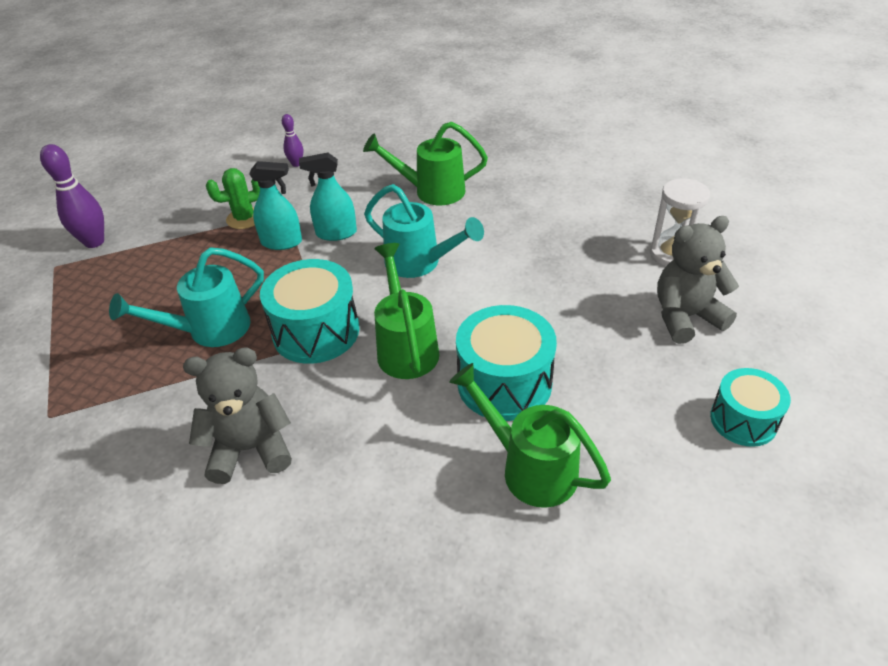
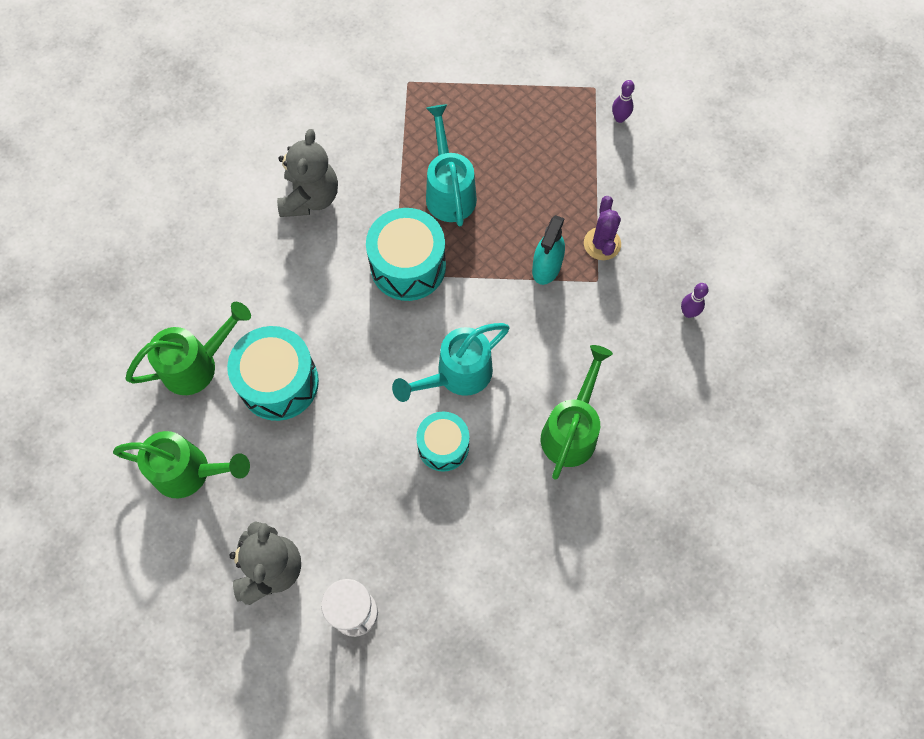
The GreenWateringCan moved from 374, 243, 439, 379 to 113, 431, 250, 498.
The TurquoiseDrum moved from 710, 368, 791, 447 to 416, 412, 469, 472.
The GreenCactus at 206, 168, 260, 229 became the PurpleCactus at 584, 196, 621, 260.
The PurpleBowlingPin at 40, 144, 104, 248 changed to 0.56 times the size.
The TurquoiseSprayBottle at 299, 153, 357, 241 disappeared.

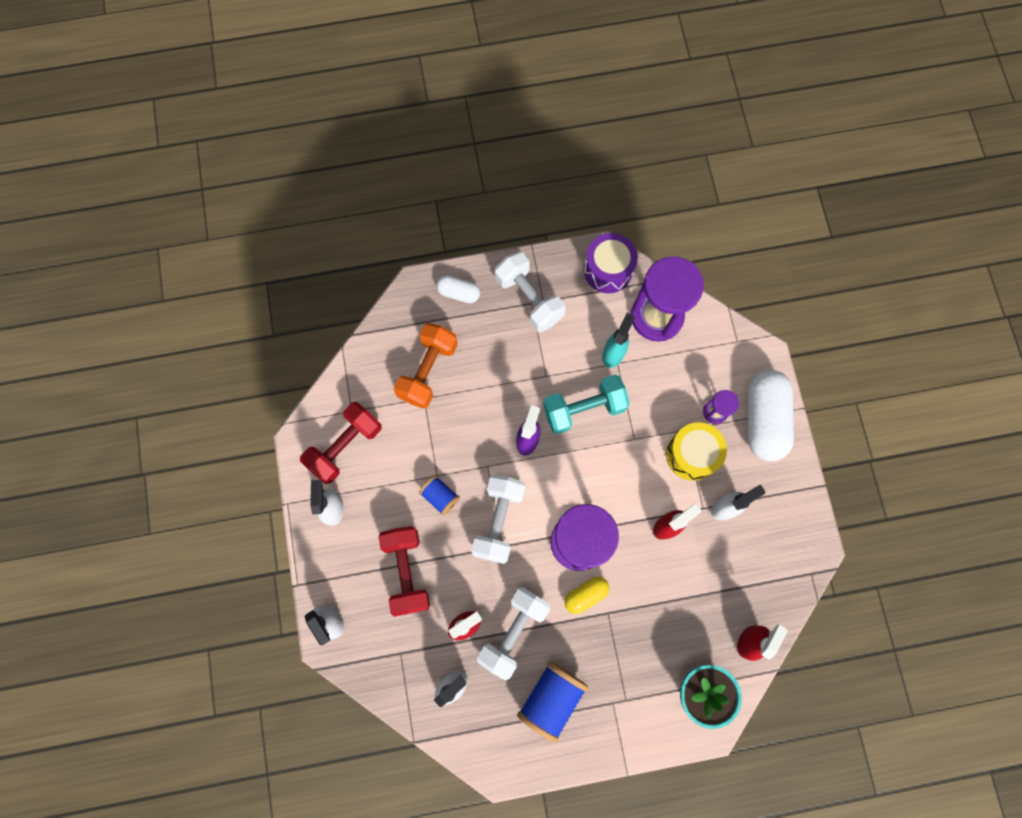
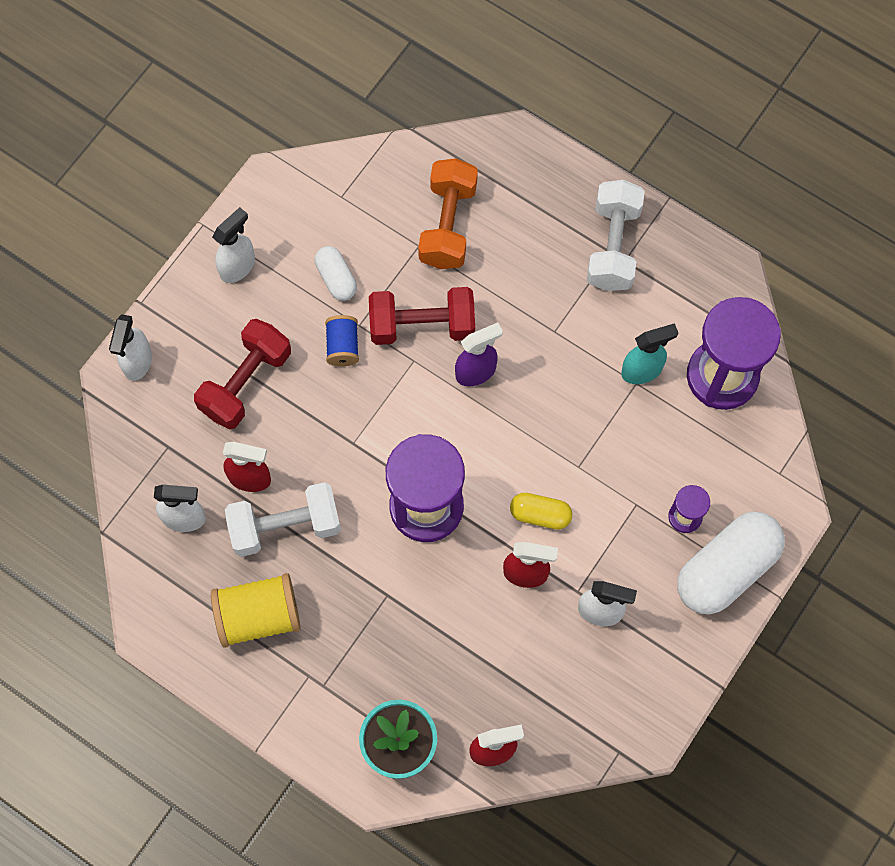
The BlueSpool at 517, 661, 588, 743 became the YellowSpool at 211, 573, 301, 648.
The WhiteCapsule moved from 436, 275, 480, 303 to 315, 246, 357, 301.
The RedDumbbell moved from 300, 402, 382, 484 to 369, 287, 475, 345.
The OrangeDumbbell at 394, 323, 458, 409 turned 60 degrees counterclockwise.
The YellowCapsule moved from 565, 577, 609, 614 to 510, 493, 572, 530.
The WhiteDumbbell at 471, 475, 526, 564 disappeared.
The TurquoiseDumbbell at 543, 375, 630, 434 disappeared.
The PurpleDrum at 584, 233, 638, 293 disappeared.
The YellowDrum at 666, 422, 727, 481 disappeared.

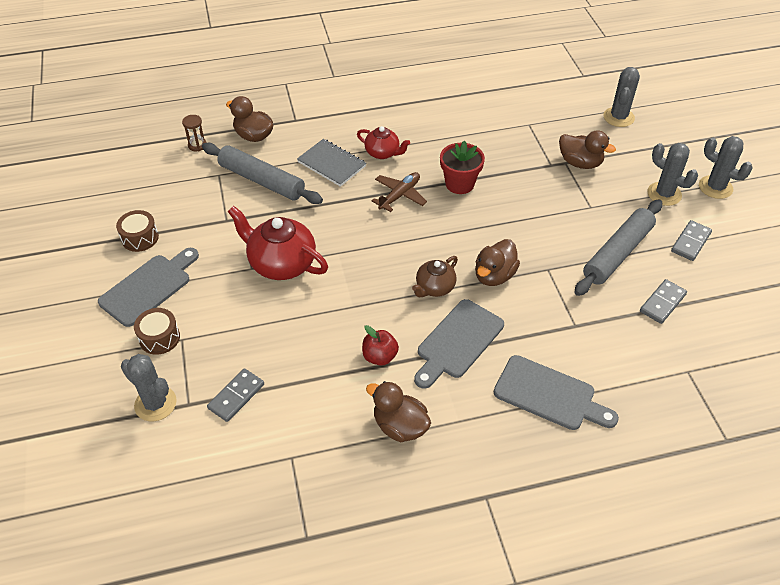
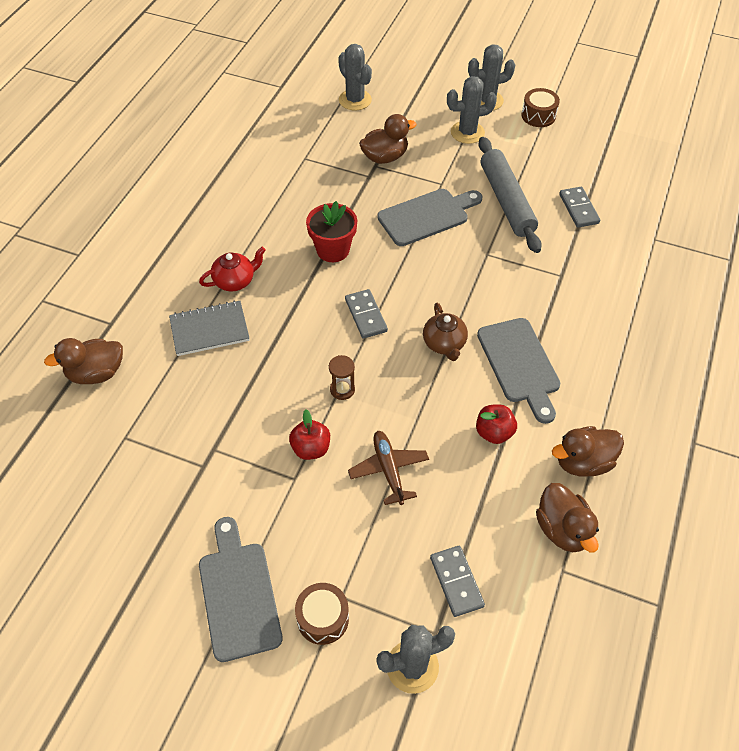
The RedTeapot at 228, 206, 328, 280 was replaced by the RedApple at 289, 409, 330, 460.
The BrownHourglass moved from 182, 115, 207, 151 to 329, 355, 355, 400.
The GreyDomino moved from 671, 220, 712, 261 to 345, 289, 388, 338.
The BrownPlane moved from 372, 172, 427, 212 to 348, 431, 429, 505.
The GreyCuttingBoard moved from 494, 355, 619, 430 to 377, 189, 482, 246.
The BrownDrum moved from 116, 210, 159, 252 to 521, 88, 560, 127.
The BrownDuck moved from 475, 239, 520, 286 to 536, 483, 599, 552.
The GreyRollingPin at 202, 143, 323, 204 disappeared.

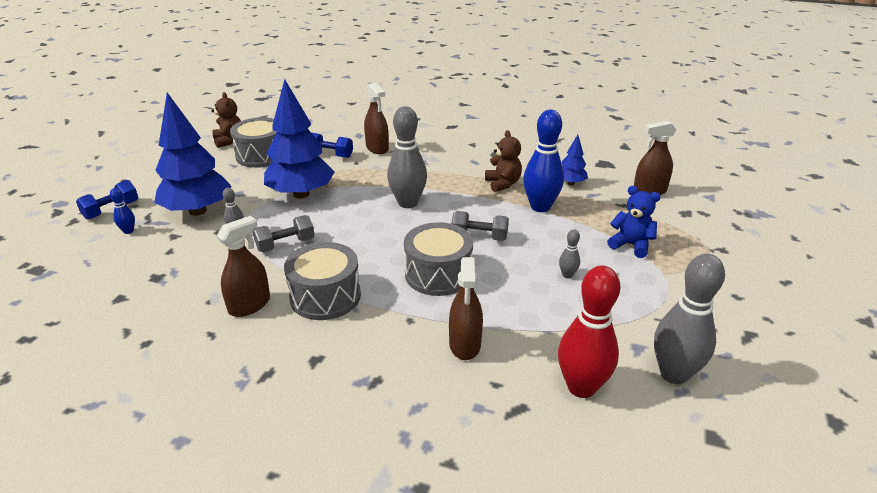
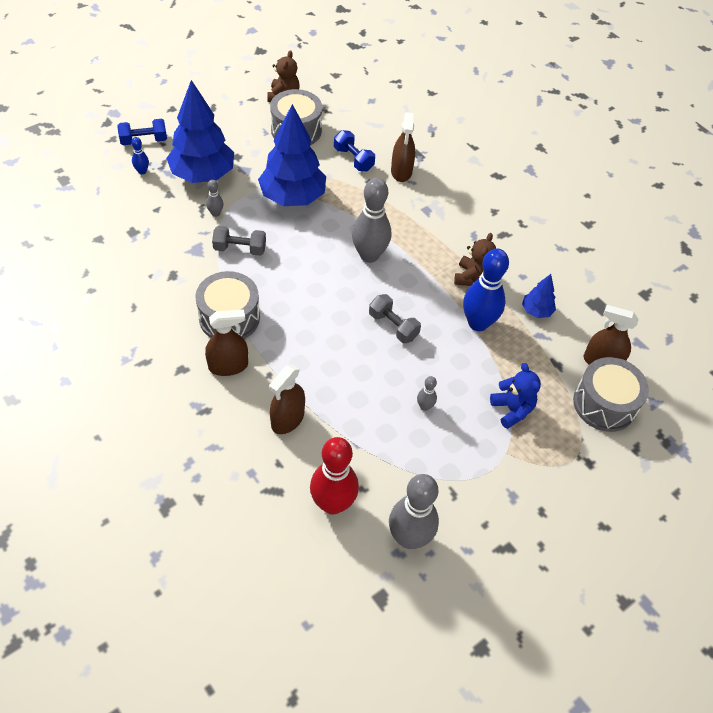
The BrownSprayBottle moved from 217, 216, 270, 317 to 205, 309, 248, 376.
The GreyDrum moved from 404, 222, 473, 296 to 573, 357, 649, 432.

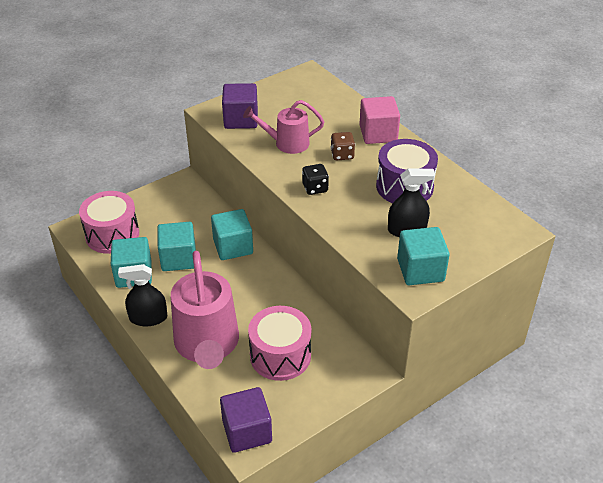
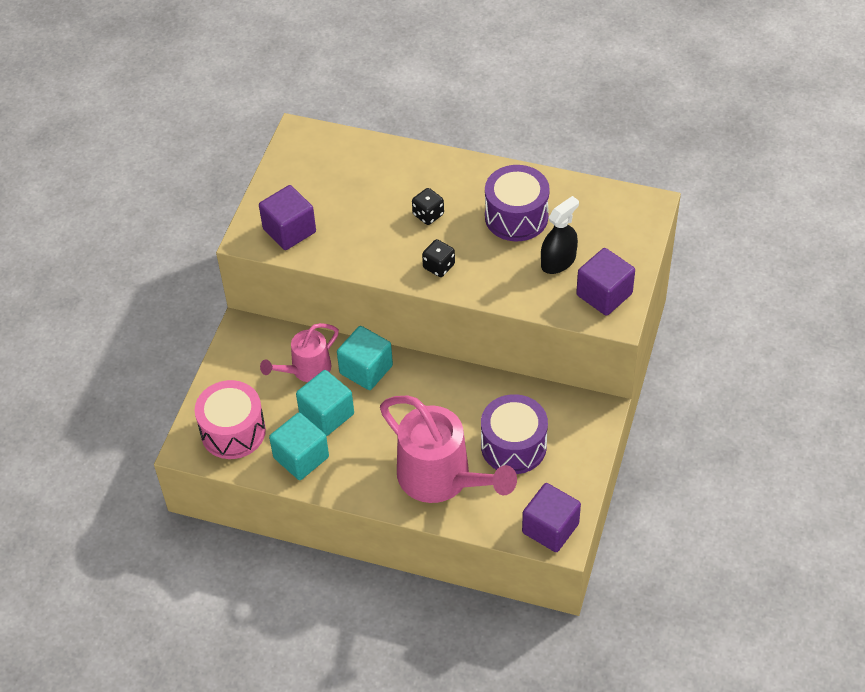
The PinkWateringCan moved from 243, 100, 324, 154 to 260, 323, 339, 382.
The BrownDice at 331, 132, 355, 160 became the BlackDice at 412, 188, 444, 225.
The PinkDrum at 248, 306, 311, 381 became the PurpleDrum at 481, 394, 548, 474.
The TurquoiseCube at 397, 227, 450, 285 became the PurpleCube at 576, 248, 635, 316.
The BlackSprayBottle at 118, 264, 167, 326 disappeared.
The PinkCube at 359, 96, 400, 144 disappeared.

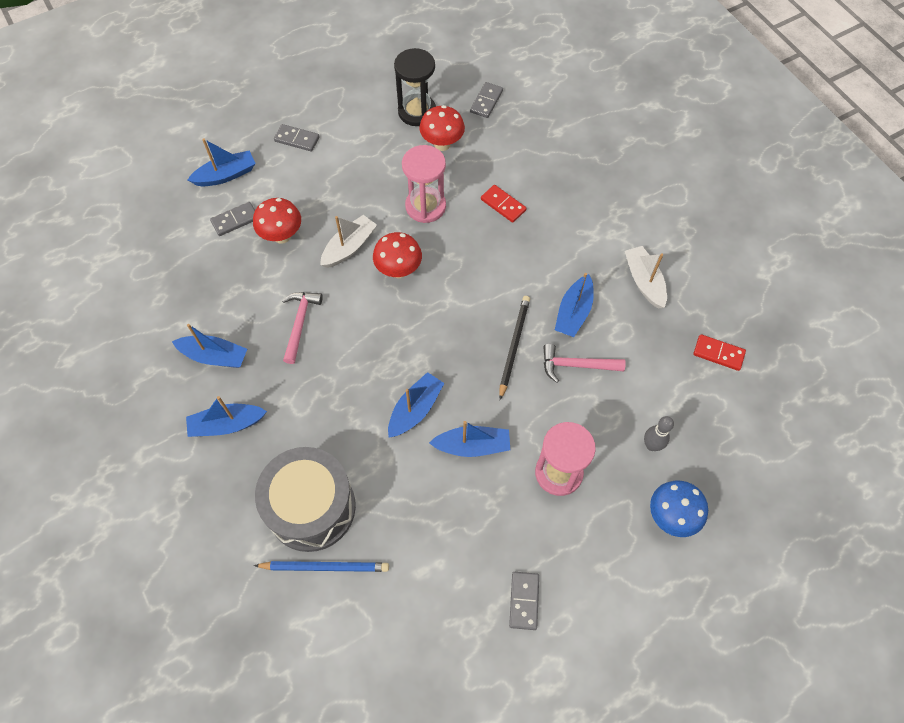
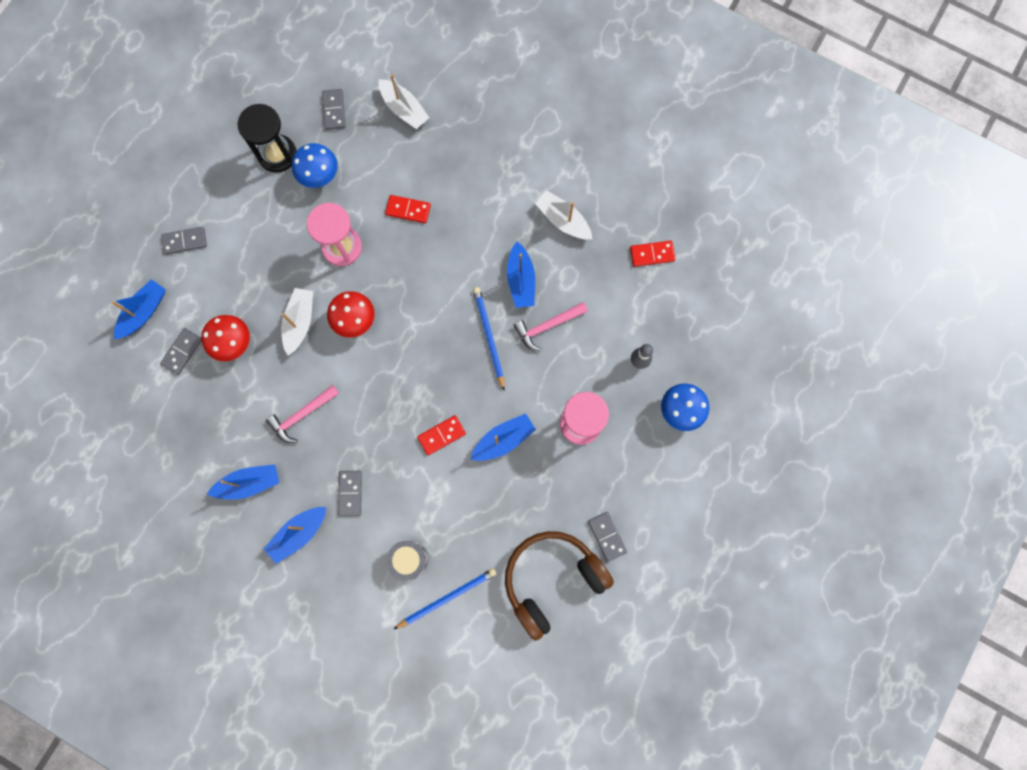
The PinkHammer at 282, 292, 323, 364 turned 105 degrees counterclockwise.
The RedMushroom at 419, 105, 465, 151 became the BlueMushroom at 292, 143, 338, 188.
The GreyDomino at 338, 471, 362, 516 appeared.
The WhiteBoat at 379, 74, 429, 129 appeared.
The GreyDrum at 255, 447, 356, 552 changed to 0.49 times the size.
The BlueBoat at 388, 372, 445, 438 was replaced by the RedDomino at 417, 415, 466, 455.
The BlackPencil at 499, 296, 530, 400 became the BluePencil at 473, 287, 505, 390.
The BrownHeadphones at 505, 531, 614, 641 appeared.

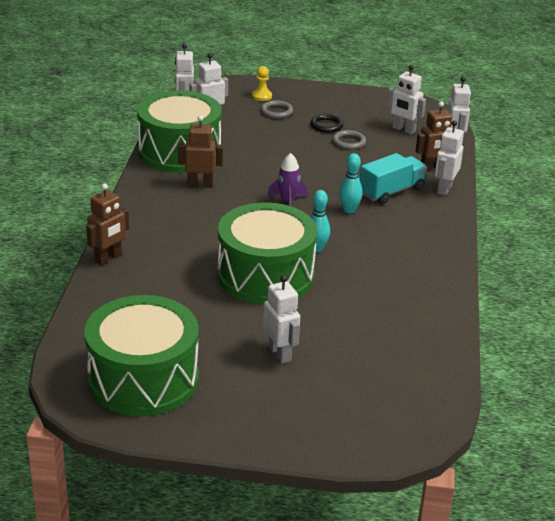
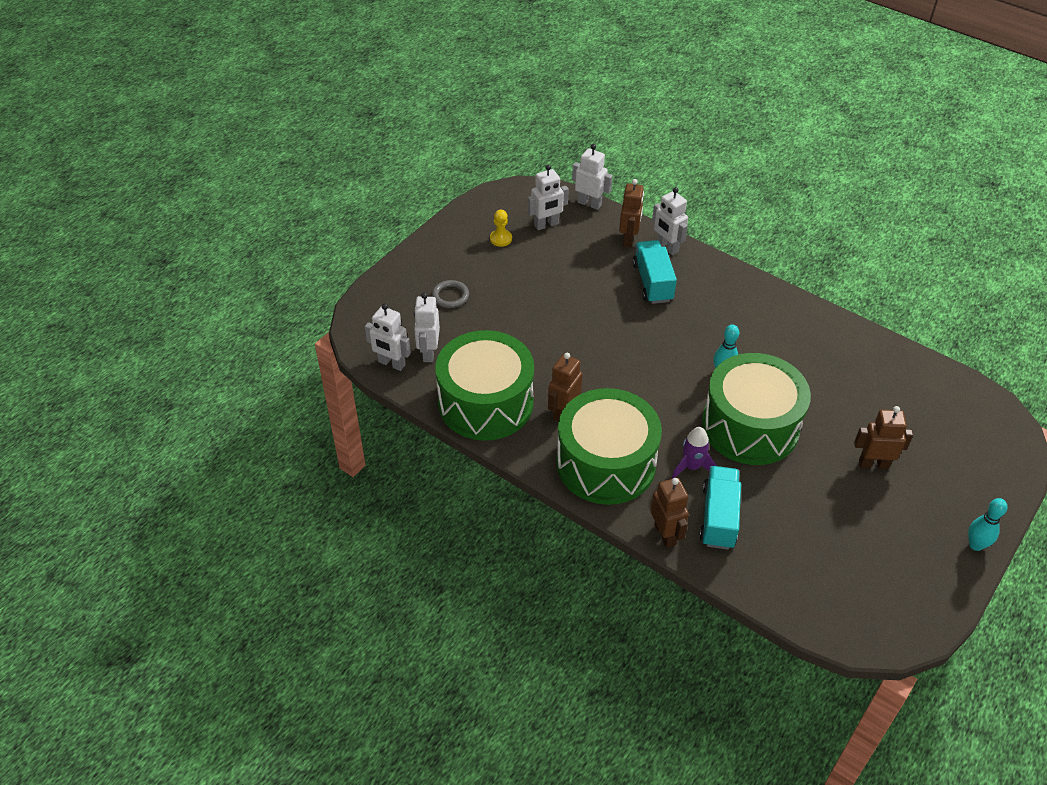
The YellowPawn moved from 252, 66, 272, 101 to 490, 210, 512, 247.
The GreenDrum moved from 84, 295, 199, 416 to 556, 388, 662, 505.
The PurpleRocket moved from 267, 153, 307, 206 to 672, 427, 717, 479.
The TurquoiseTruck at 699, 466, 741, 550 appeared.
The WhiteRobot at 263, 275, 300, 364 became the BrownRobot at 854, 406, 913, 469.
The TurquoiseBowlingPin moved from 339, 153, 362, 213 to 968, 498, 1007, 551.
The BlackRing at 310, 114, 344, 133 disappeared.
The GreyRing at 332, 130, 366, 150 disappeared.

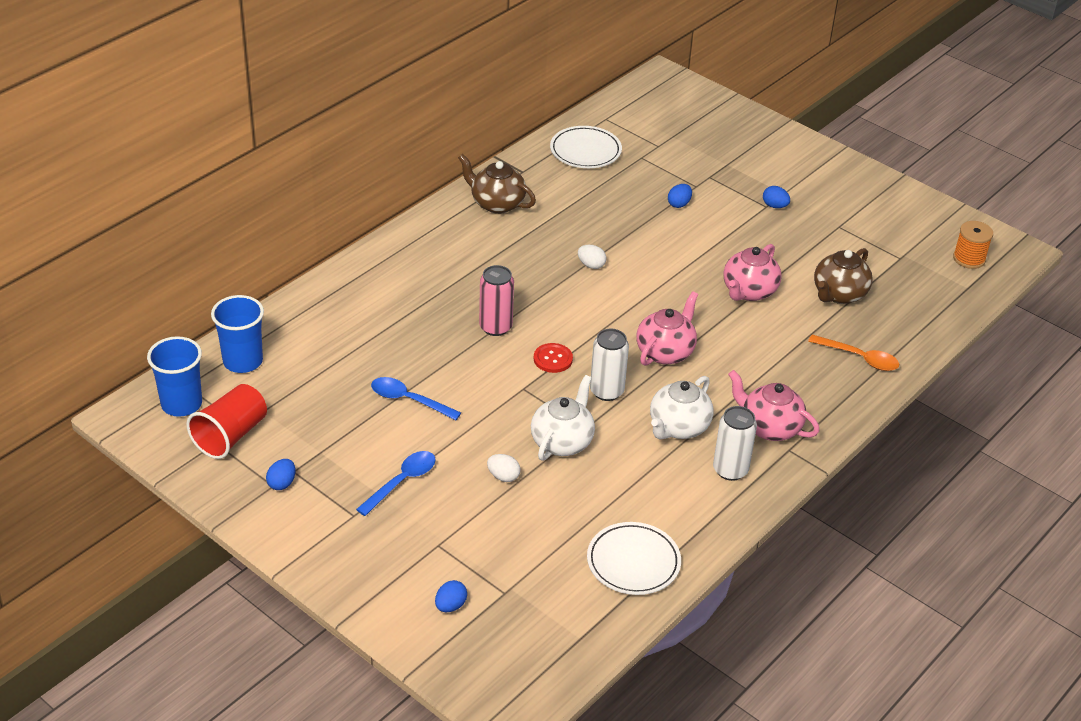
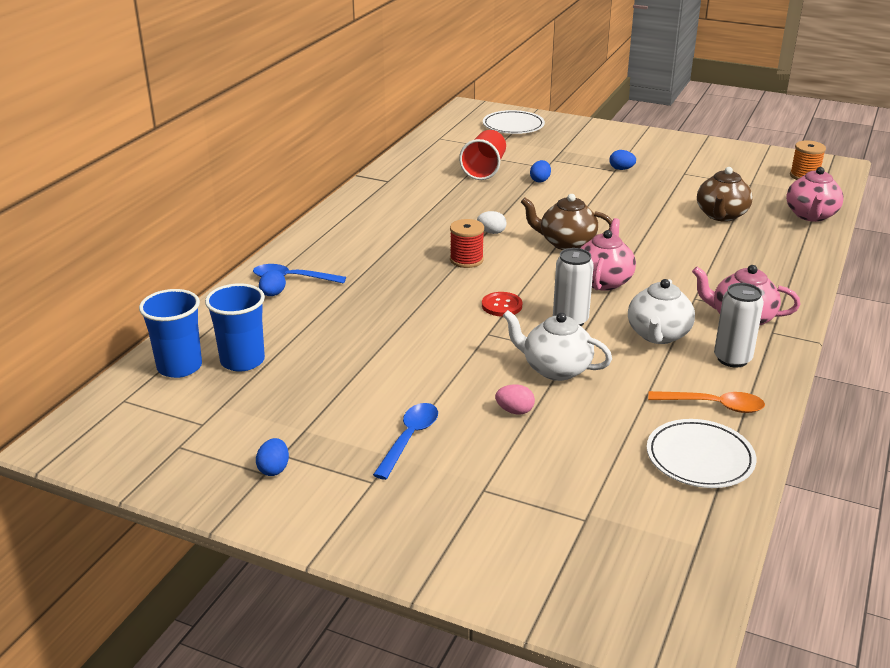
The BlueCup moved from 147, 336, 202, 417 to 205, 283, 265, 371.
The BlueSpoon moved from 371, 377, 461, 420 to 253, 264, 346, 284.
The BlueEgg moved from 435, 580, 467, 612 to 259, 270, 286, 296.
The RedSpool at 450, 219, 484, 268 appeared.
The RedCup moved from 186, 384, 267, 459 to 459, 130, 506, 180.
The WhitePlate moved from 550, 126, 622, 168 to 483, 110, 545, 134.
The WhiteEgg at 487, 454, 520, 482 became the PinkEgg at 495, 384, 535, 414.
The WhiteTeapot at 531, 375, 595, 461 turned 75 degrees counterclockwise.
The BrownTeapot moved from 458, 154, 536, 214 to 521, 194, 612, 250.
The OrangeSpoon moved from 808, 335, 899, 371 to 648, 391, 765, 413.
The PinkTeapot moved from 723, 244, 782, 301 to 786, 167, 844, 222.
The PinkCan at 479, 265, 514, 336 disappeared.

